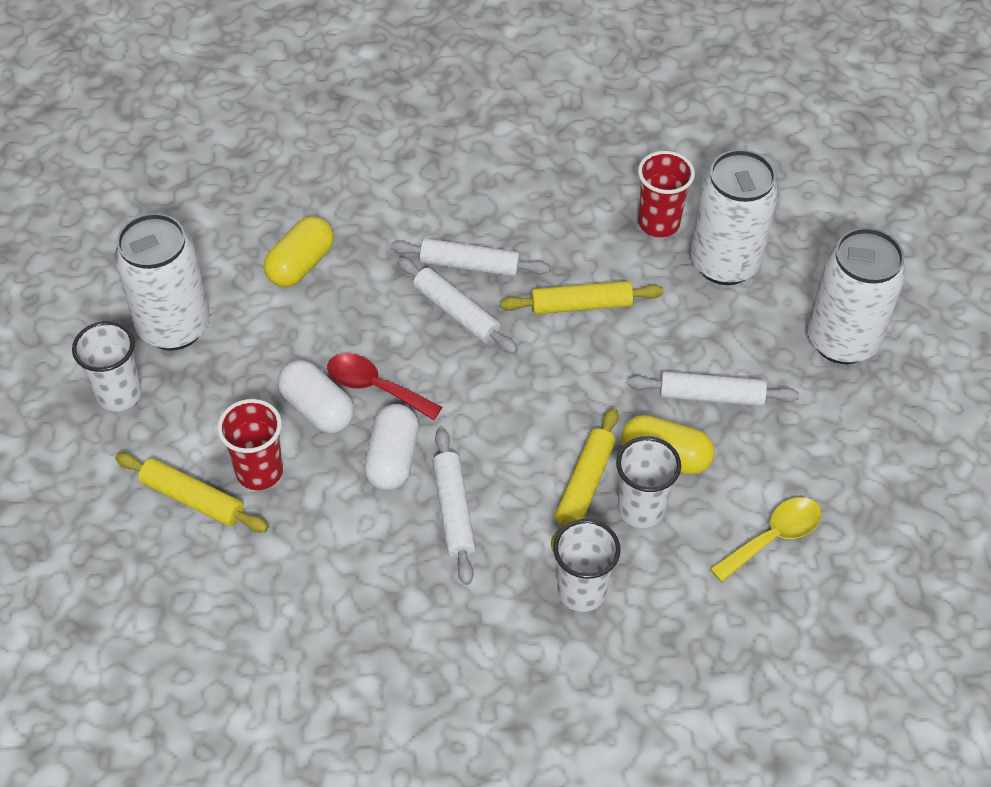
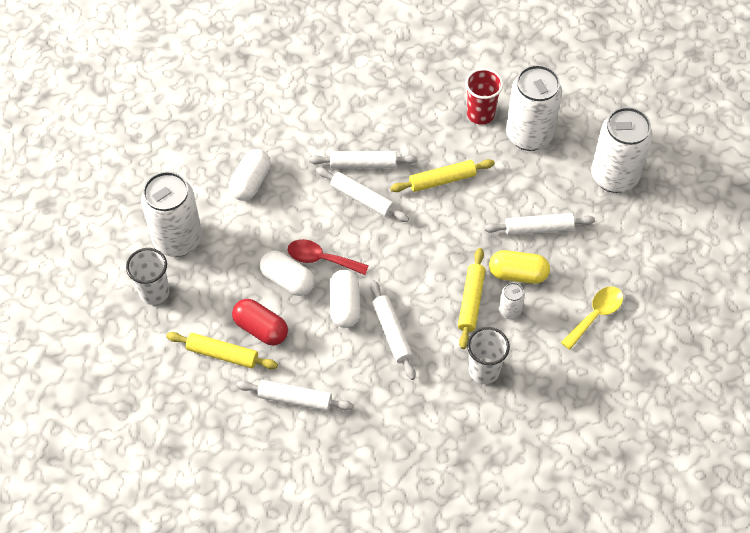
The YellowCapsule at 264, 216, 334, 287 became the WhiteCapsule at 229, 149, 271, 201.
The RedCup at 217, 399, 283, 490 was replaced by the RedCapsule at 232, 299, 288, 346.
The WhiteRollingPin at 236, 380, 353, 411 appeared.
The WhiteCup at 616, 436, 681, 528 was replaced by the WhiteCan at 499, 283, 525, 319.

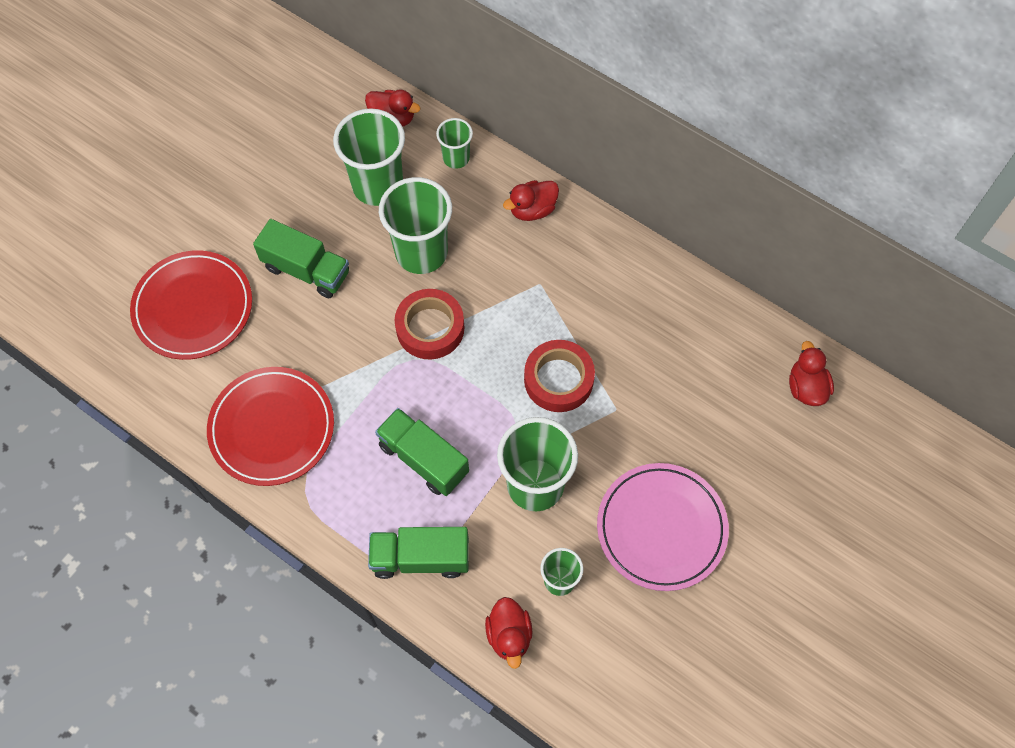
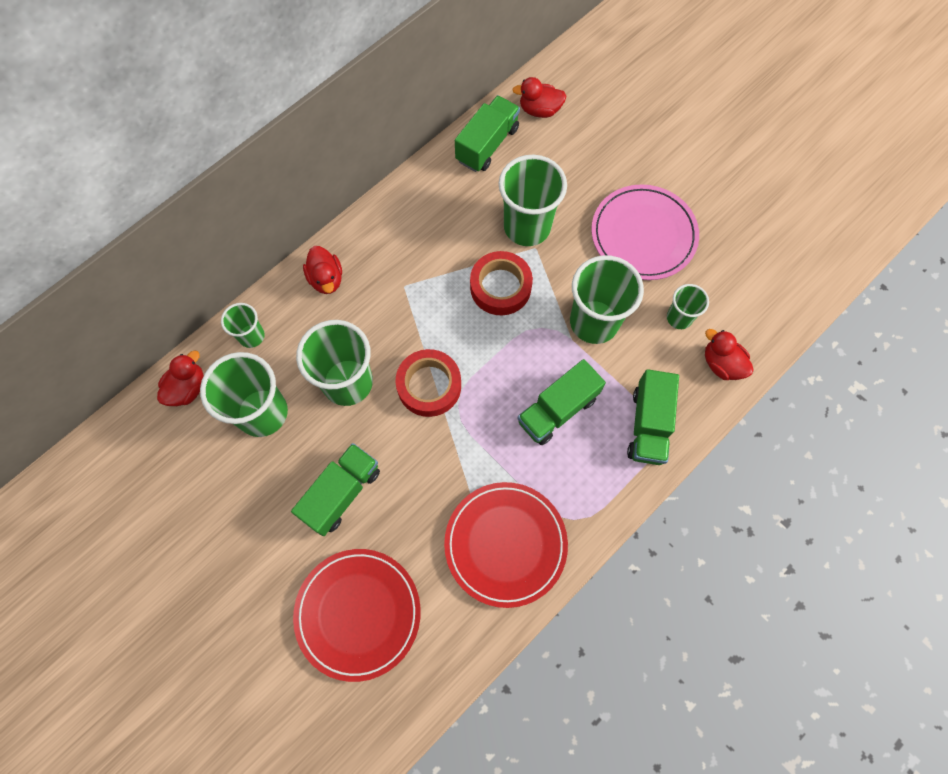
The GreenTruck at 455, 95, 520, 172 appeared.
The GreenCup at 499, 155, 567, 246 appeared.
The RedDuck at 485, 597, 532, 669 turned 135 degrees counterclockwise.

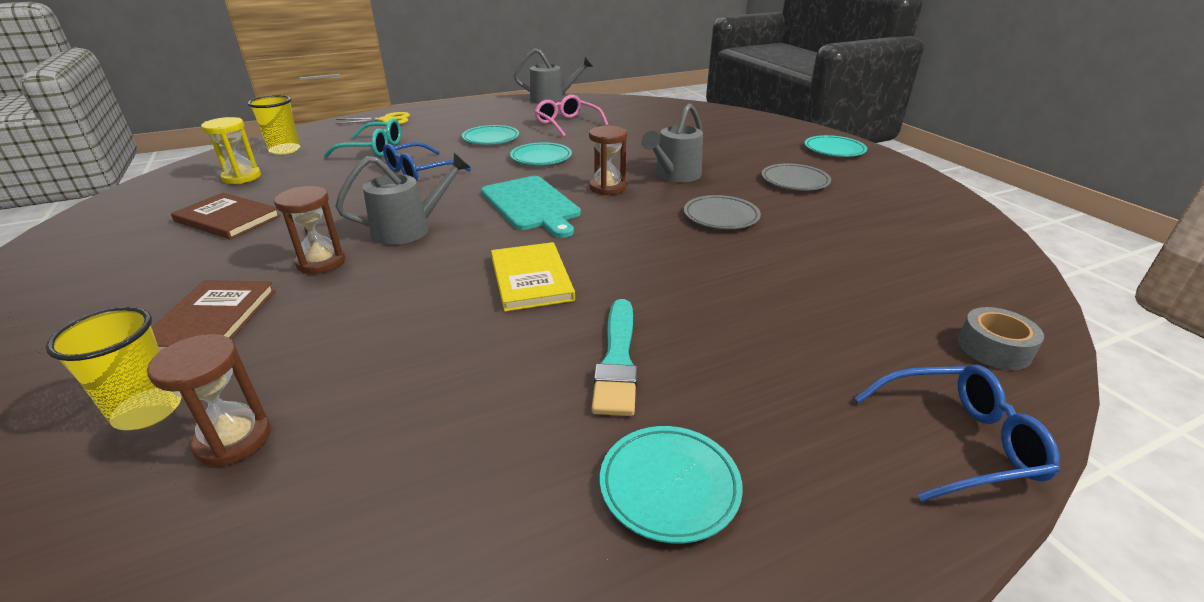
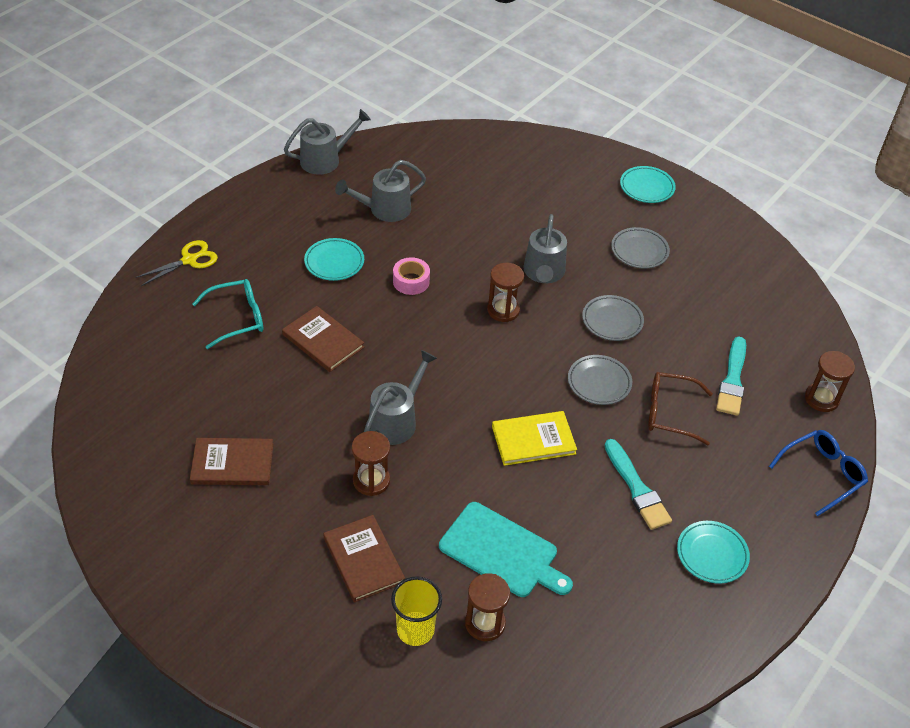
The BlueGlasses at 383, 142, 471, 181 was replaced by the BrownBook at 282, 306, 364, 372.
The PinkGlasses at 534, 95, 609, 137 was replaced by the GreyWateringCan at 335, 160, 426, 222.
The TurquoisePlate at 510, 142, 572, 165 was replaced by the PinkTape at 393, 257, 430, 295.
The TurquoiseCuttingBoard moved from 481, 176, 581, 238 to 439, 502, 573, 597.
The YellowBook at 491, 242, 575, 312 turned 60 degrees counterclockwise.
The GreyPlate at 568, 355, 632, 405 appeared.
The BrownGlasses at 648, 372, 713, 446 appeared.
The TurquoiseBrush at 716, 336, 746, 416 appeared.
The GreyTape at 958, 307, 1044, 370 was replaced by the BrownHourglass at 805, 351, 855, 412.
The YellowHourglass at 201, 117, 261, 184 disappeared.
The YellowCup at 248, 95, 300, 155 disappeared.

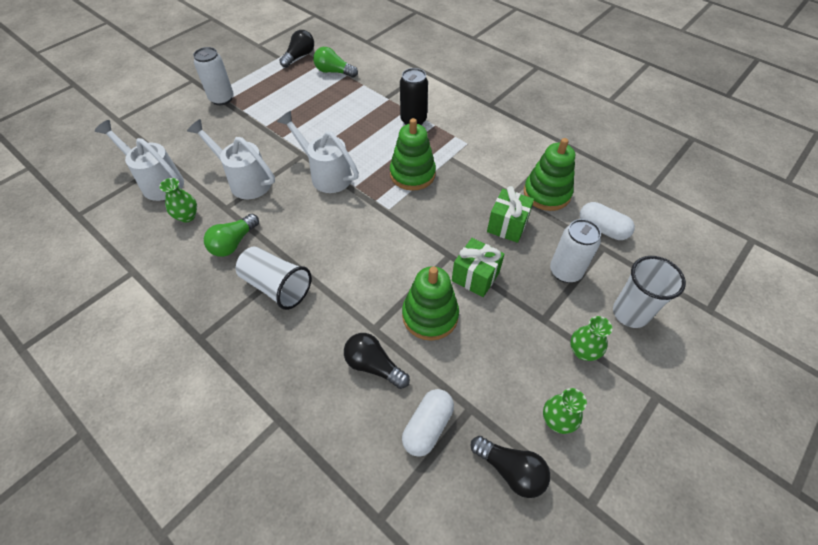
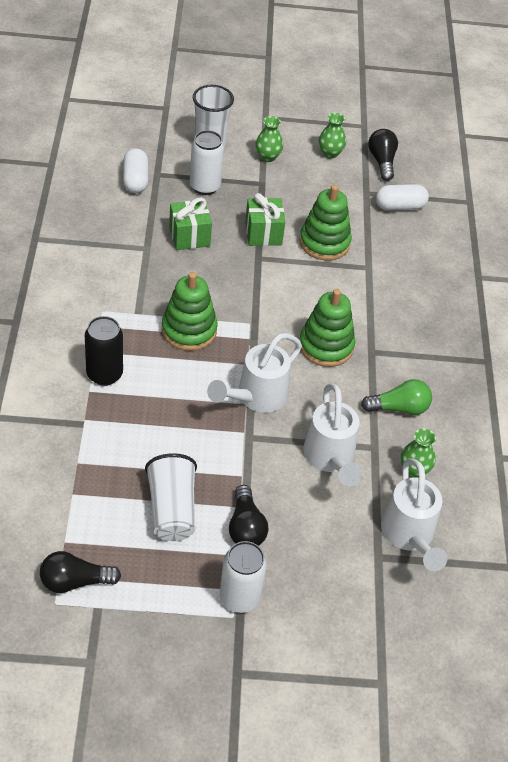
The WhiteCup moved from 236, 246, 311, 310 to 145, 453, 197, 541.
The WhiteWateringCan at 277, 111, 359, 193 turned 45 degrees clockwise.
The BlackLightBulb moved from 344, 333, 410, 389 to 229, 485, 269, 546.
The GreenStackingToy moved from 524, 138, 575, 211 to 299, 289, 355, 367.
The GreenLightBulb at 313, 47, 358, 78 disappeared.

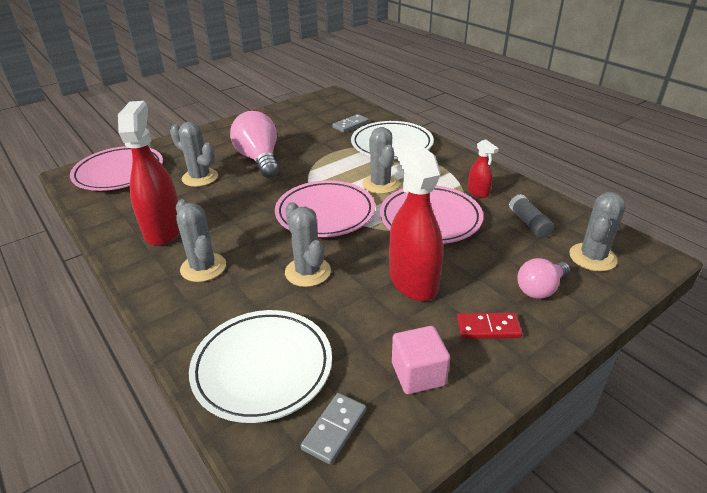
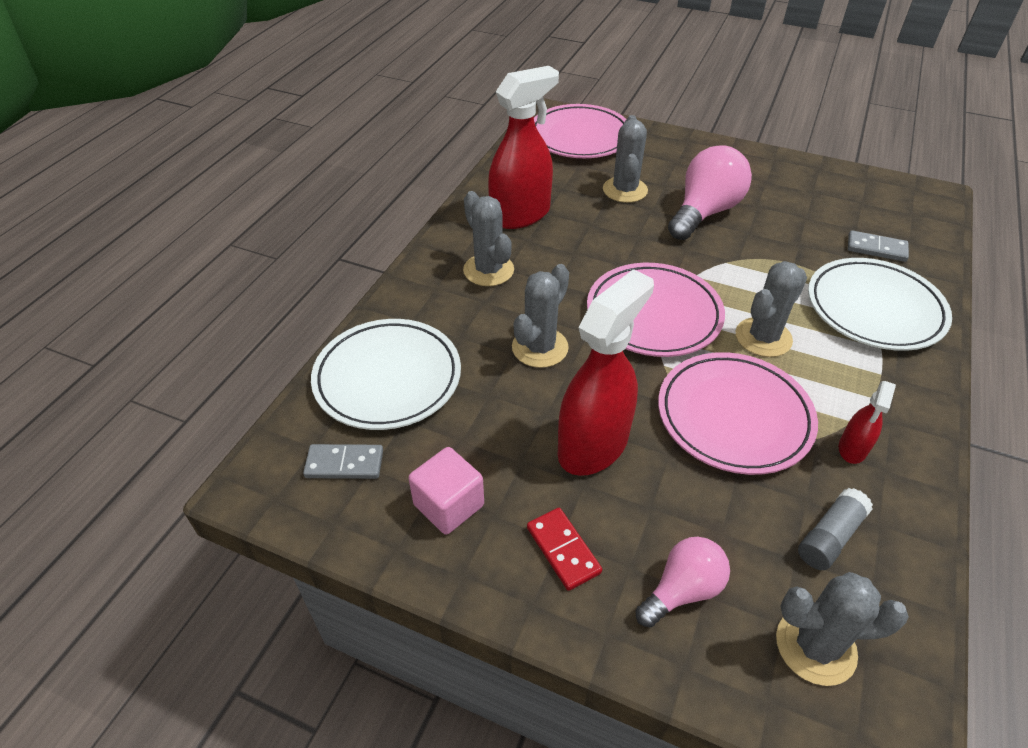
The GreyCactus at 176, 199, 226, 282 turned 60 degrees counterclockwise.
The PinkLightBulb at 517, 258, 570, 299 turned 120 degrees clockwise.

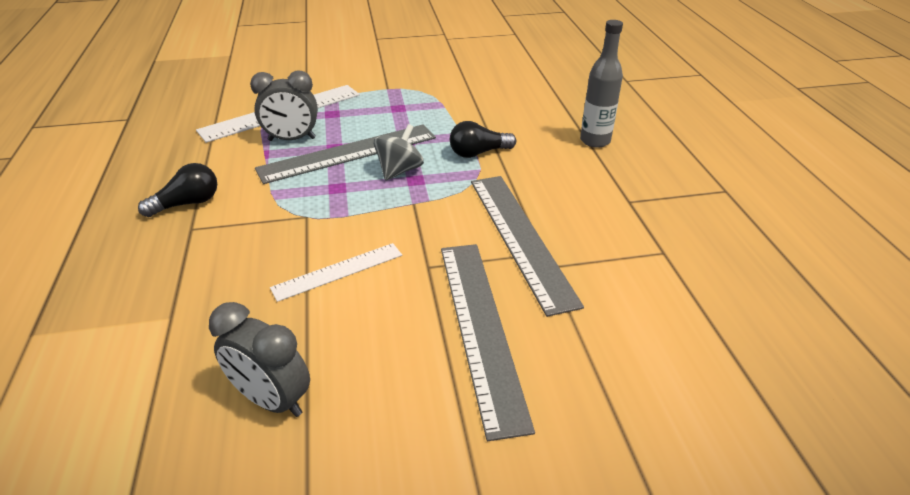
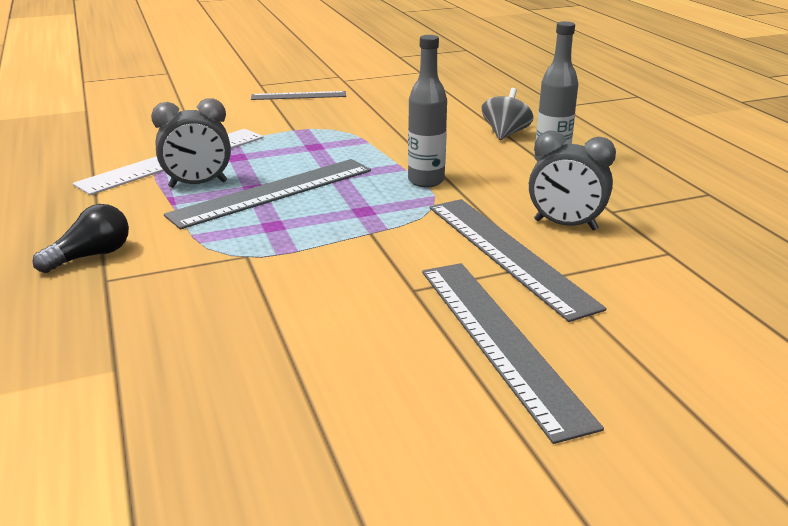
The GreyRuler at 251, 91, 346, 100 appeared.
The BlackLightBulb at 450, 121, 516, 158 was replaced by the GreyBottle at 408, 35, 447, 187.
The GreySpinningTop moved from 374, 124, 424, 181 to 482, 88, 534, 140.
The GreyClock moved from 209, 302, 310, 417 to 529, 131, 616, 230.
The WhiteRuler at 270, 243, 402, 302 disappeared.

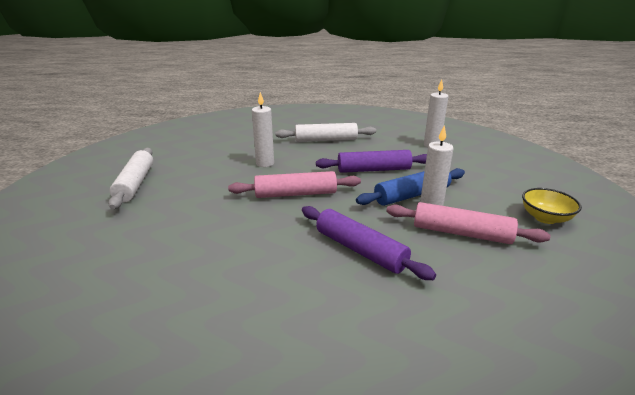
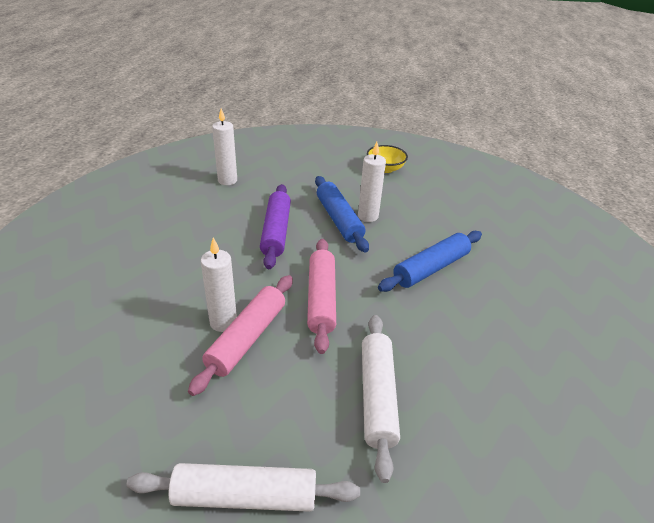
The PinkRollingPin moved from 386, 202, 550, 244 to 188, 275, 293, 396.
The WhiteRollingPin moved from 276, 123, 376, 142 to 362, 315, 400, 483.
The PurpleRollingPin at 302, 206, 436, 280 became the BlueRollingPin at 378, 231, 482, 292.

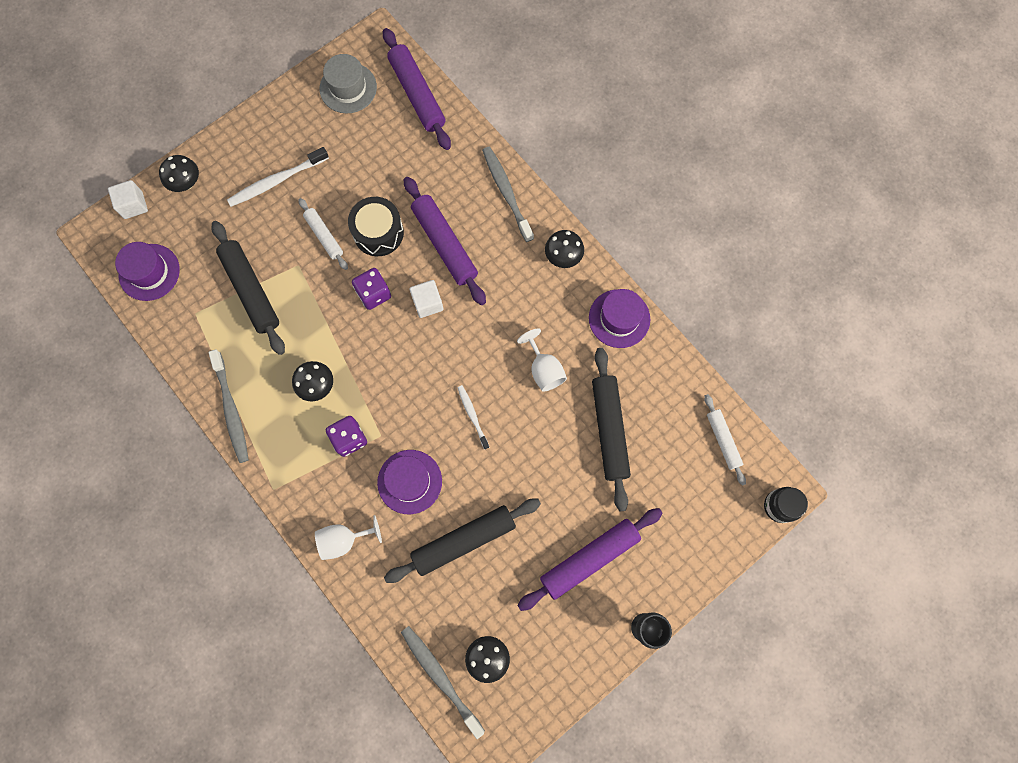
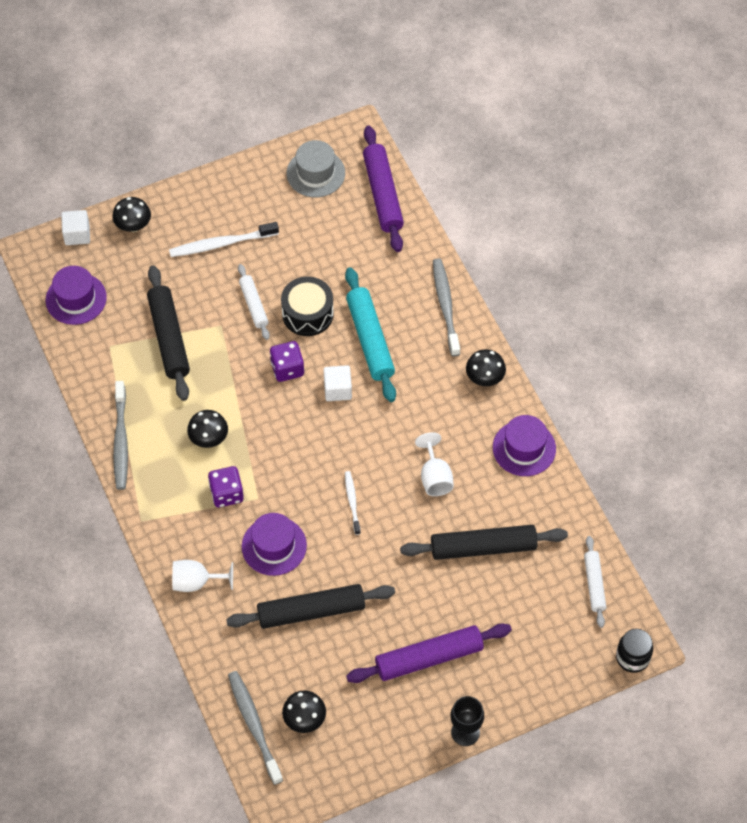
The PurpleRollingPin at 404, 177, 486, 305 became the TurquoiseRollingPin at 345, 267, 396, 402.
The BlackRollingPin at 592, 348, 631, 511 turned 75 degrees clockwise.

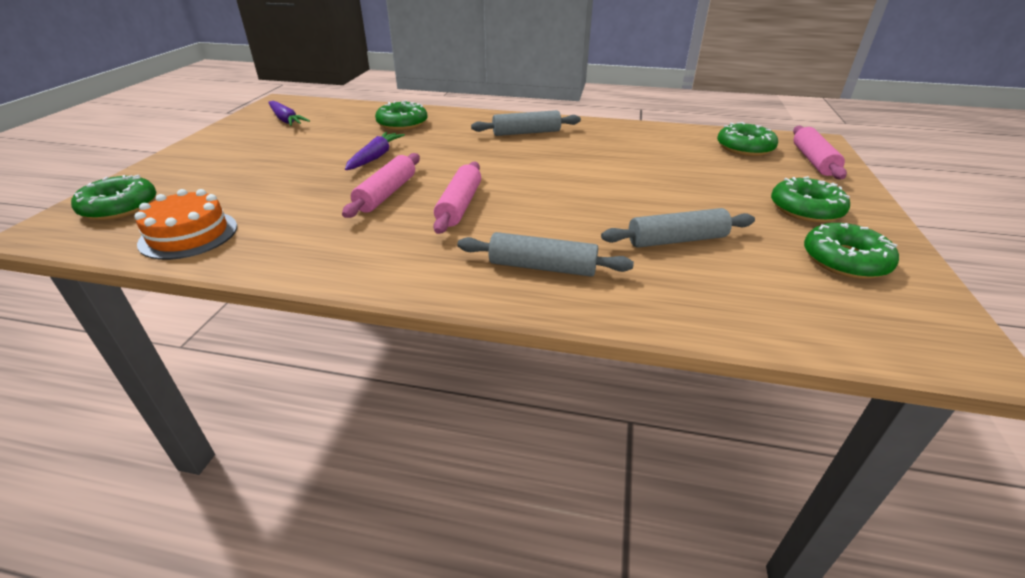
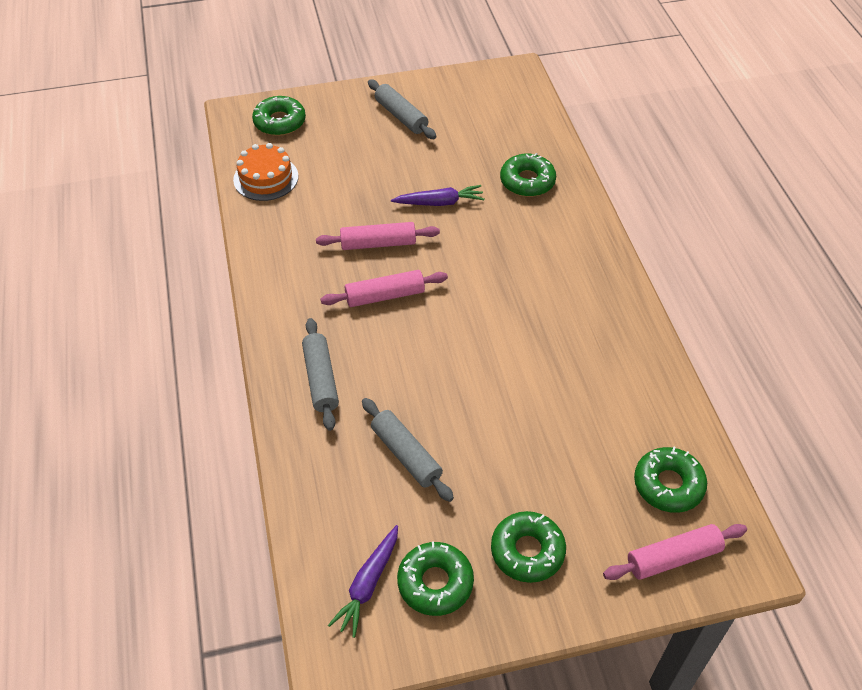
The PurpleCarrot moved from 268, 101, 310, 126 to 328, 525, 398, 638.
The GreyRollingPin moved from 471, 110, 581, 136 to 368, 79, 436, 139.

